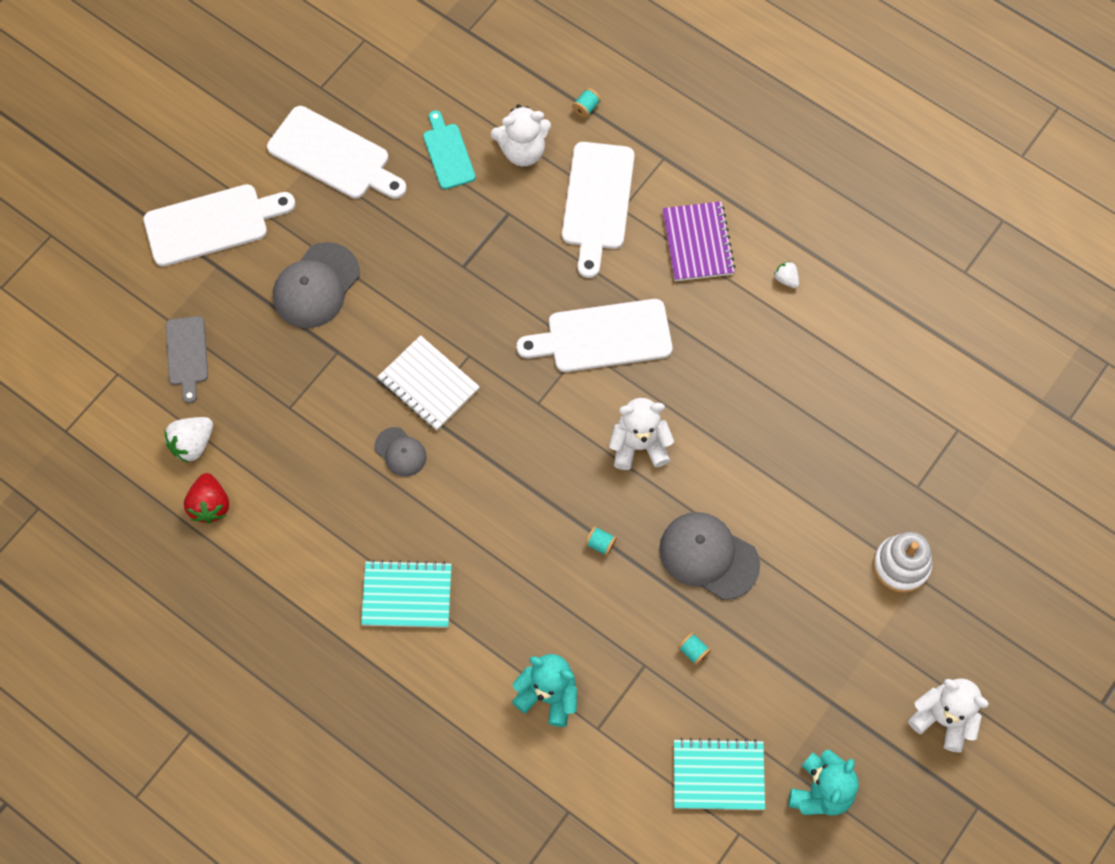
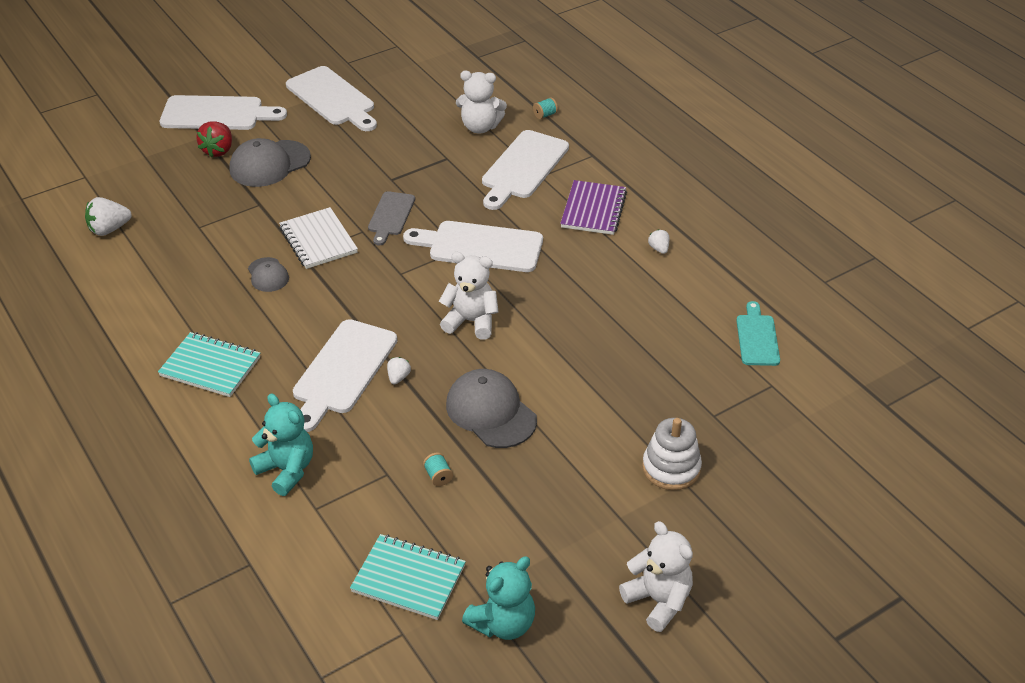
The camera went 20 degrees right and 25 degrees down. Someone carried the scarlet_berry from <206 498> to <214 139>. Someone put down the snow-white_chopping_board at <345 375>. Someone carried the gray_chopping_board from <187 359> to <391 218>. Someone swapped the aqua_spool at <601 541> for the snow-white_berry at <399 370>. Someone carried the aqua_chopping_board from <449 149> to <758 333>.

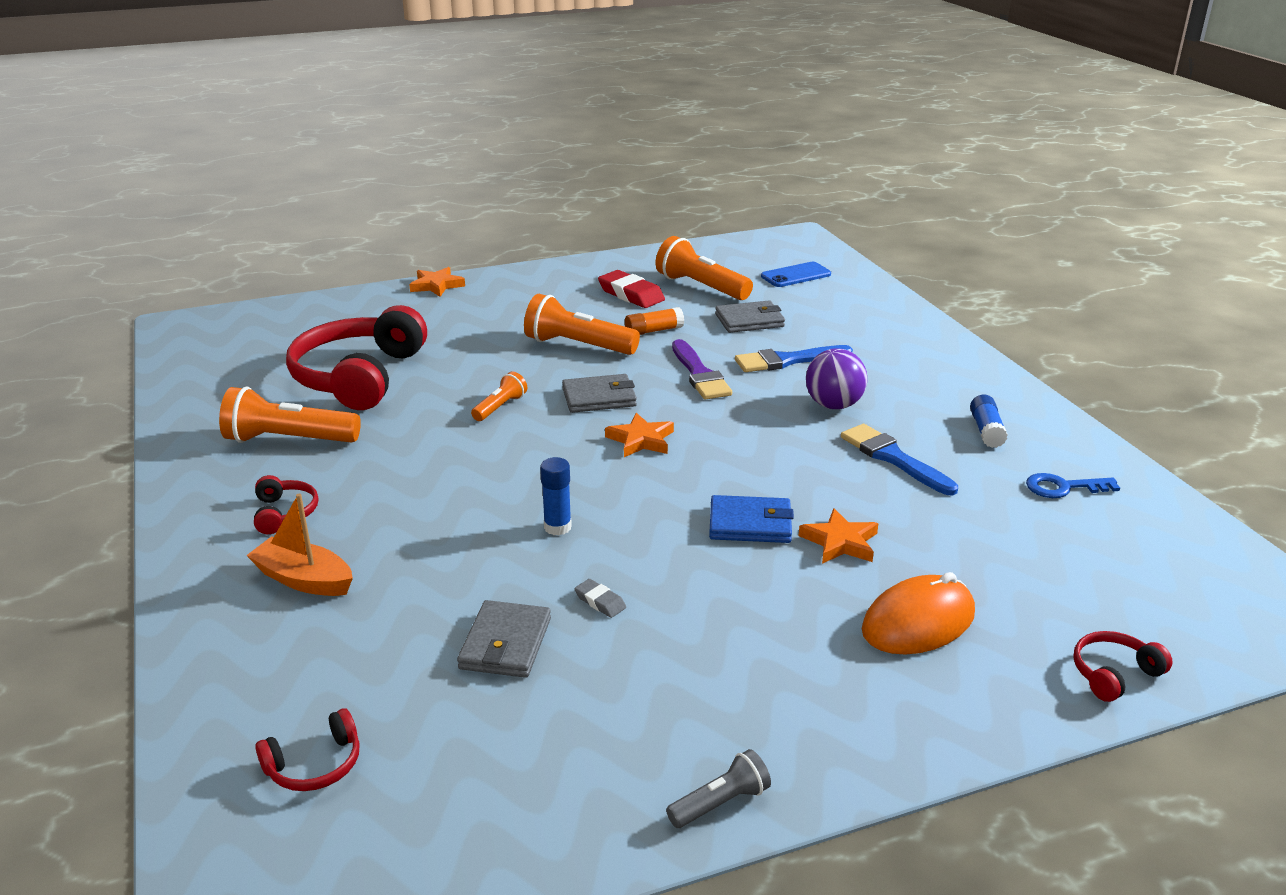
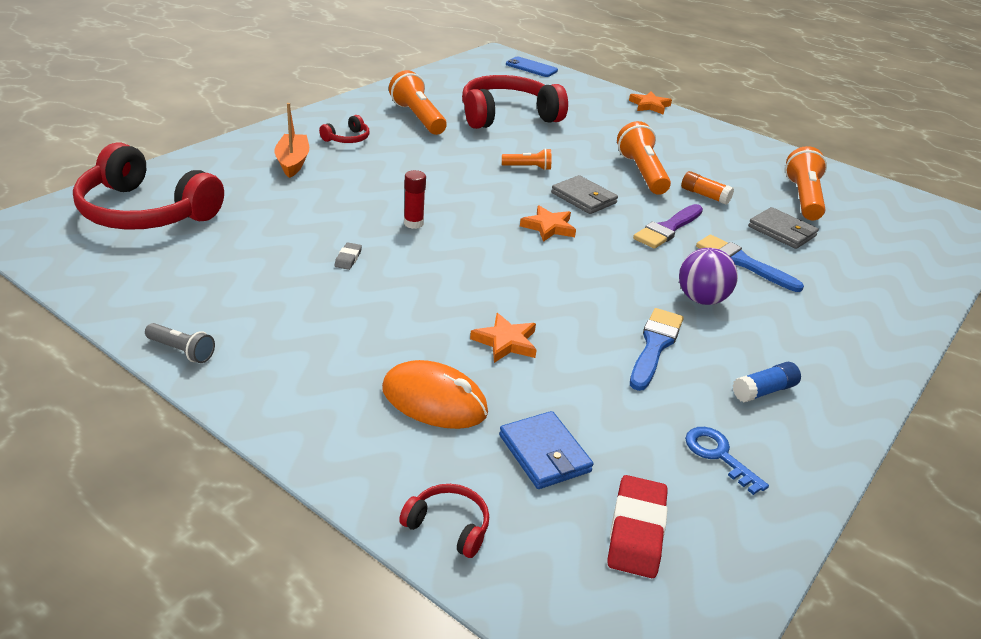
The camera went 55 degrees right and 5 degrees up. Someone scaled the scarlet_headphones at <307 749> by 2.36. Someone repainted the royal_blue_glue_stick at <556 496>, which became the scarlet_glue_stick at <415 199>. Someone carried the royal_blue_billfold from <751 519> to <546 450>. Someone carried the royal_blue_mobile_phone from <796 274> to <532 67>. Someone carried the scarlet_gum_eraser from <631 289> to <637 526>. Someone took away the gray_billfold at <504 639>.

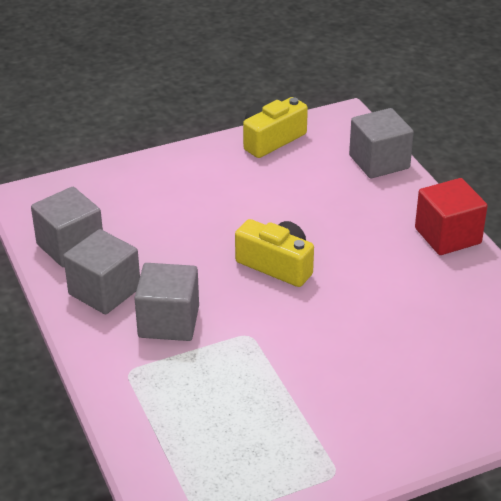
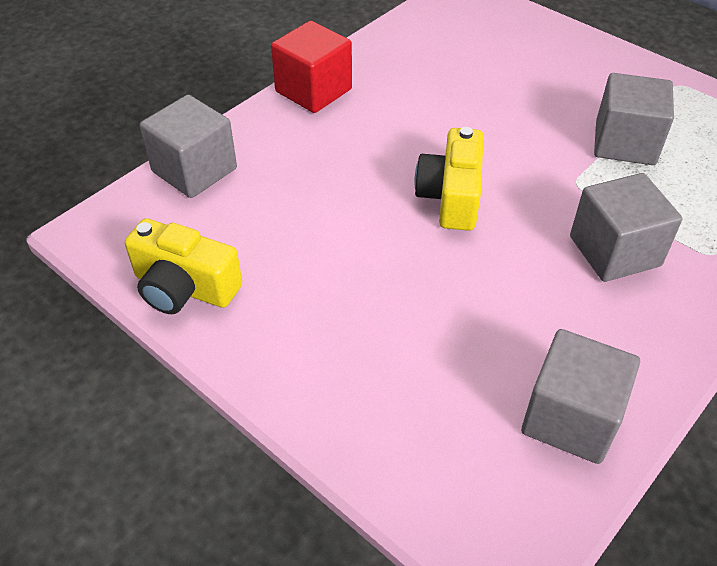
The camera went 115 degrees left and 10 degrees up. Someone carried the gray_cube from <101 271> to <634 119>.

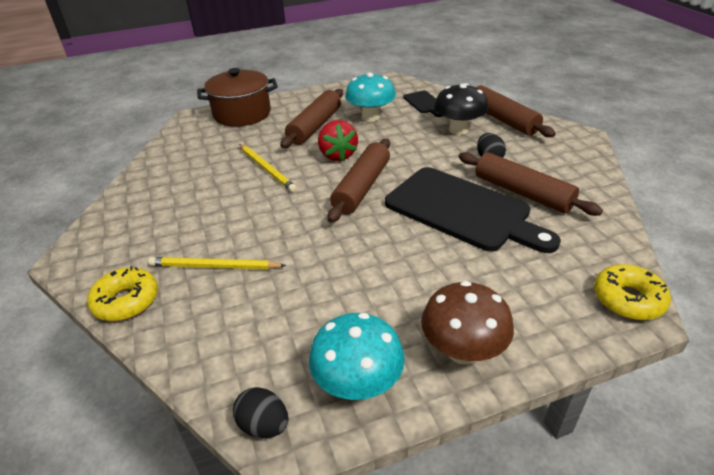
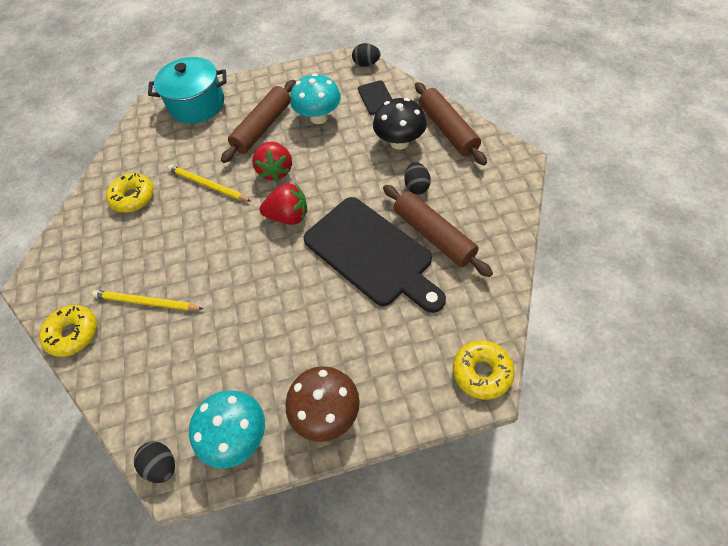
The camera went 10 degrees right and 20 degrees up. Someone put down the yellow_donut at <130 193>. Someone repainted the dark_brown_stockpot at <237 97>, which became the aqua_stockpot at <187 90>. Someone rotated the yellow_pencil at <268 168> by 150 degrees clockwise. Someone swapped the dark_brown_pastry_roller at <359 181> for the scarlet_berry at <283 204>. Someone put down the ebony_egg at <366 55>.

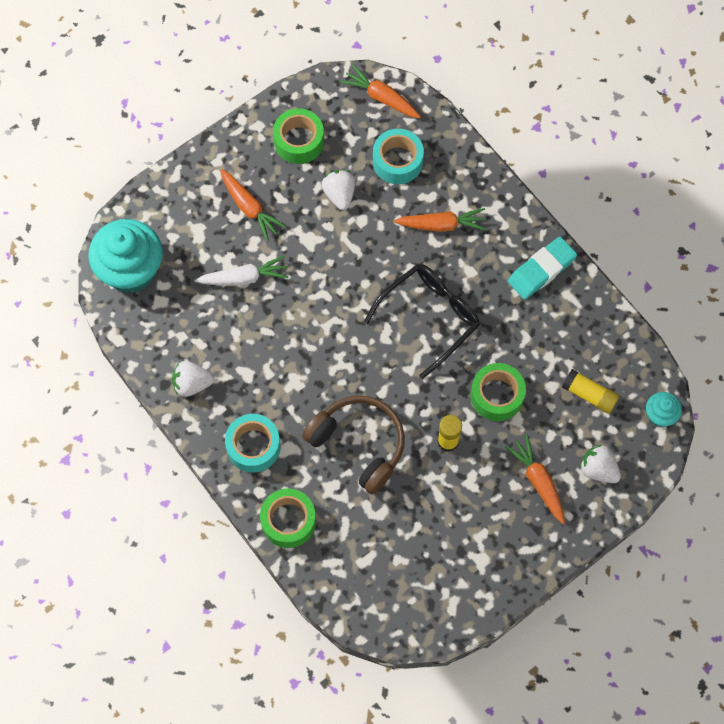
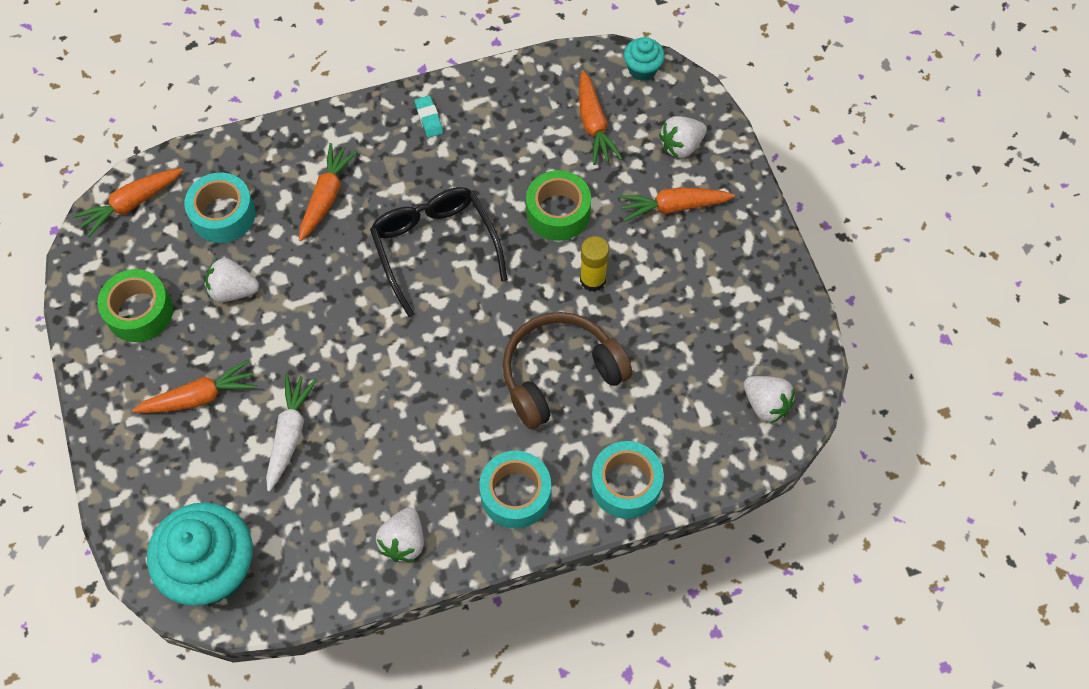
The camera went 70 degrees left and 5 degrees down. Someone scaled the aqua_gum_eraser at <542 268> by 0.52. Someone swapped the yellow_glue_stick at <591 391> for the orange_toy_carrot at <601 117>. Someone repainted the leaf-green_sticky_tape at <288 518>, which became the aqua_sticky_tape at <627 480>. Someone put down the snow-white_berry at <769 400>.

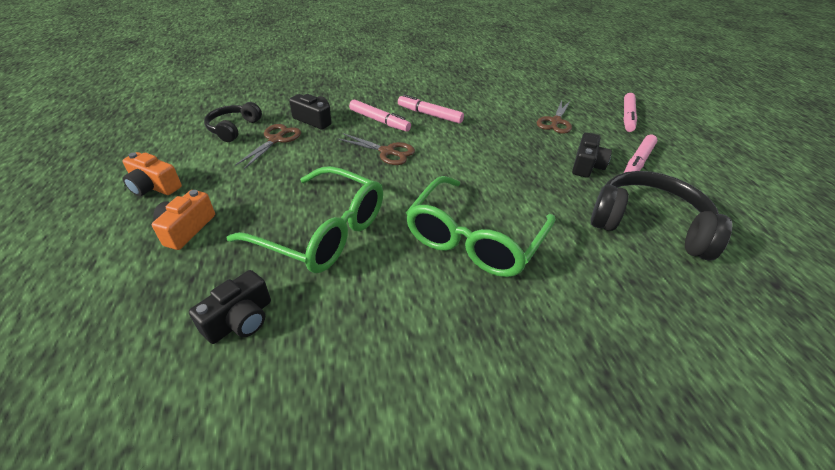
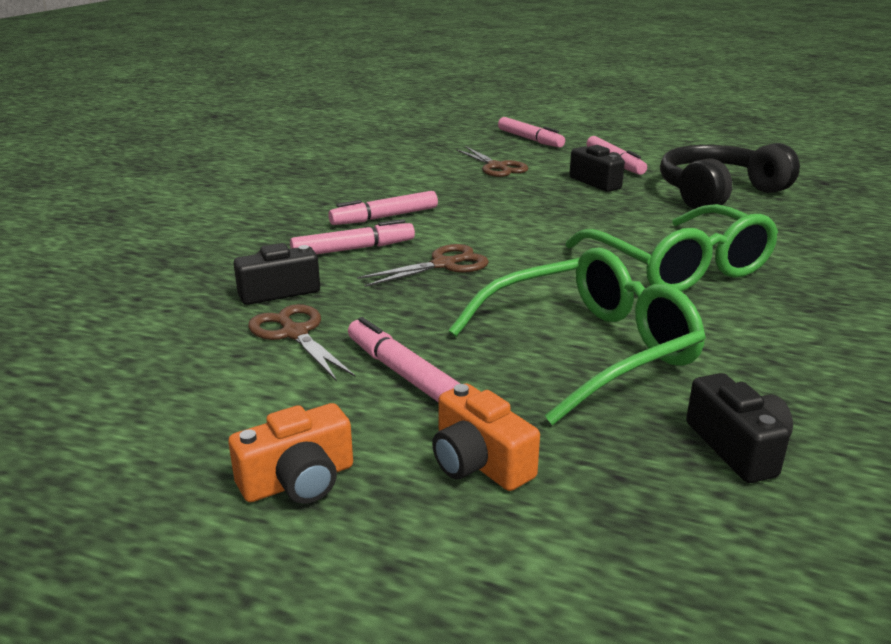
The camera went 55 degrees left and 15 degrees down. Someone put down the pink_marker_pen at <404 359>. Someone took away the ebony_headphones at <233 122>.

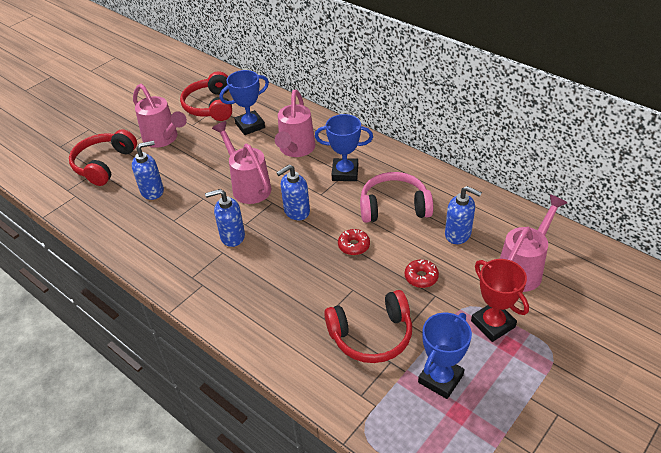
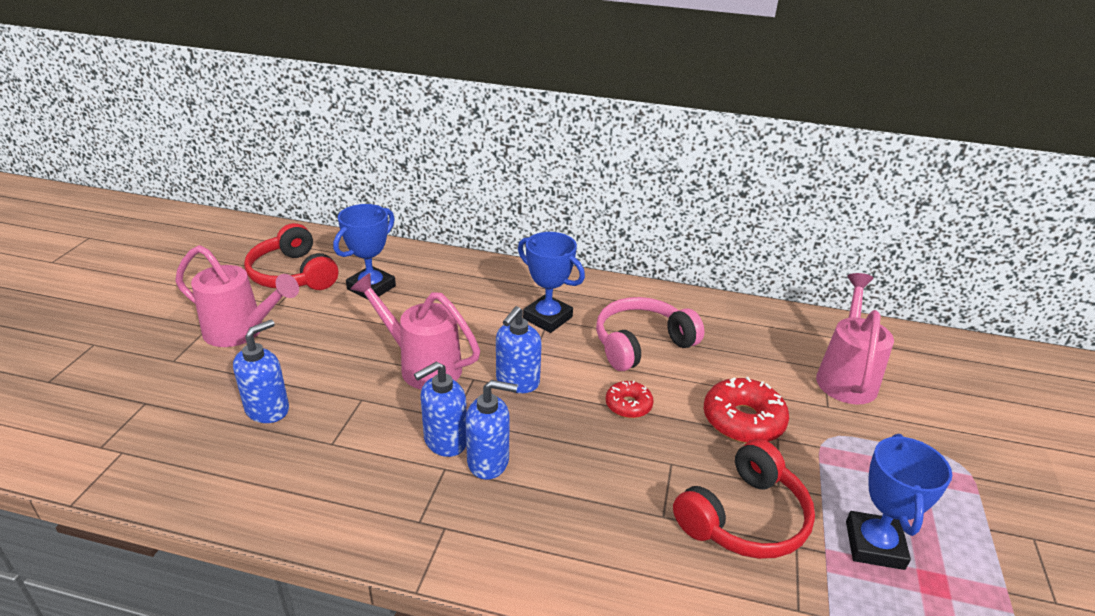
The camera went 30 degrees left and 10 degrees down. Someone carried the royal_blue_soap_dispenser from <463 215> to <492 430>. Someone rotated the royal_blue_award_cup at <344 147> by 60 degrees clockwise. Someone scaled the scarlet_donut at <422 273> by 1.71. Someone took away the scarlet_headphones at <103 157>. Someone took away the pink_watering_can at <295 123>. Someone took away the scarlet_award_cup at <500 300>.

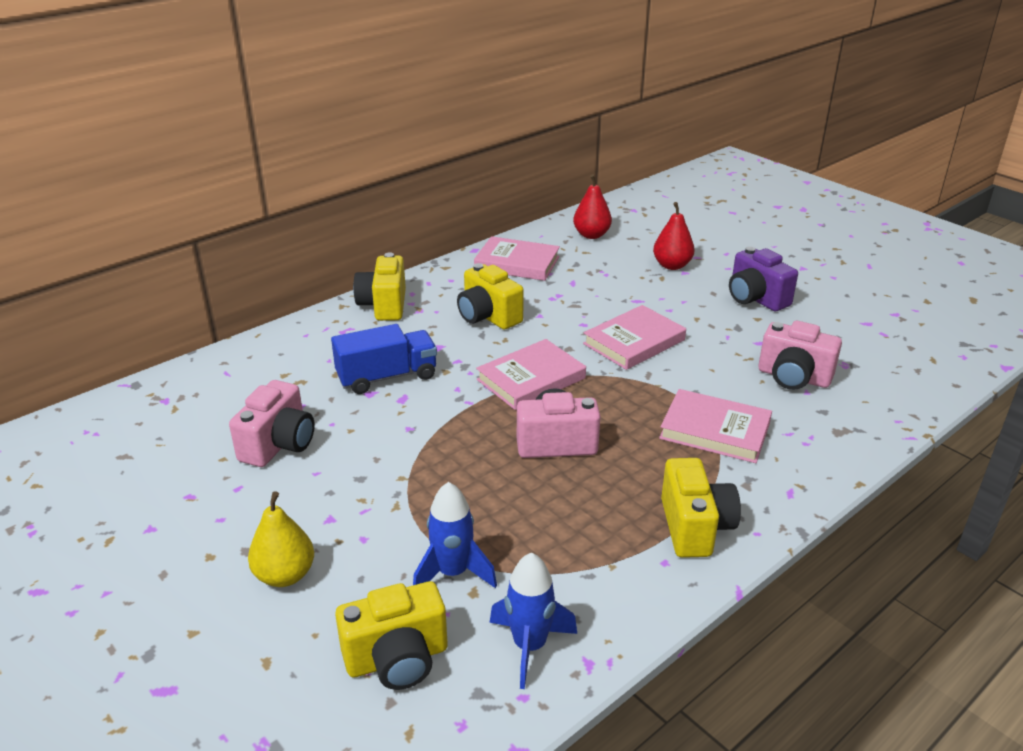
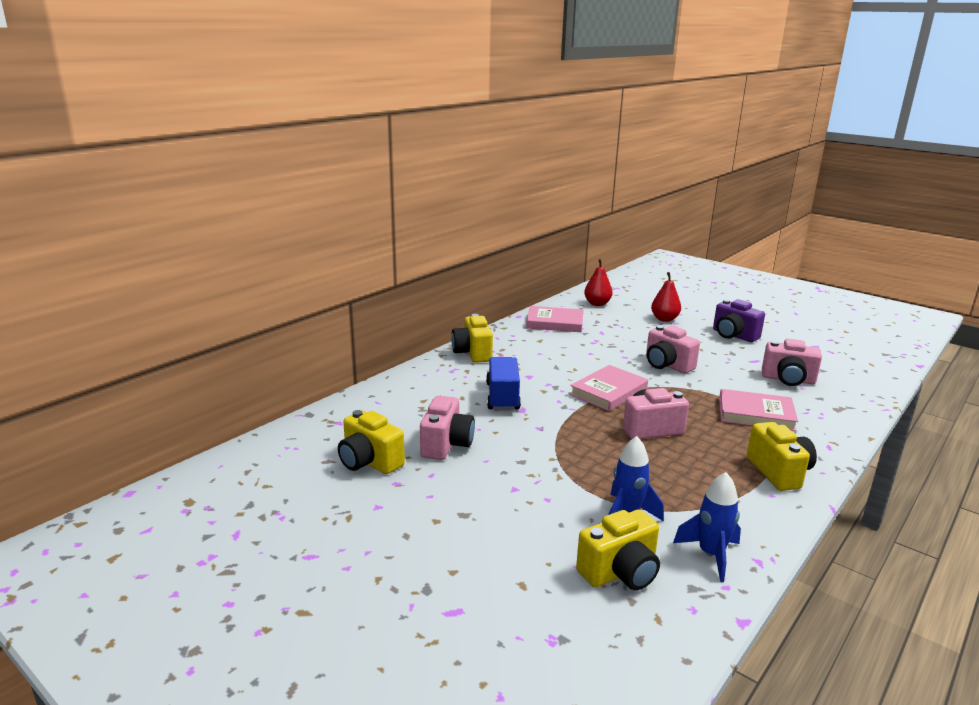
The camera went 10 degrees left and 10 degrees down. Someone carried the yellow_camera from <490 296> to <371 442>. Someone rotated the royal_blue_truck at <384 359> by 60 degrees counterclockwise. Someone swapped the pink_hardcover at <634 337> for the pink_camera at <673 349>. Someone took away the yellow_pear at <281 539>.

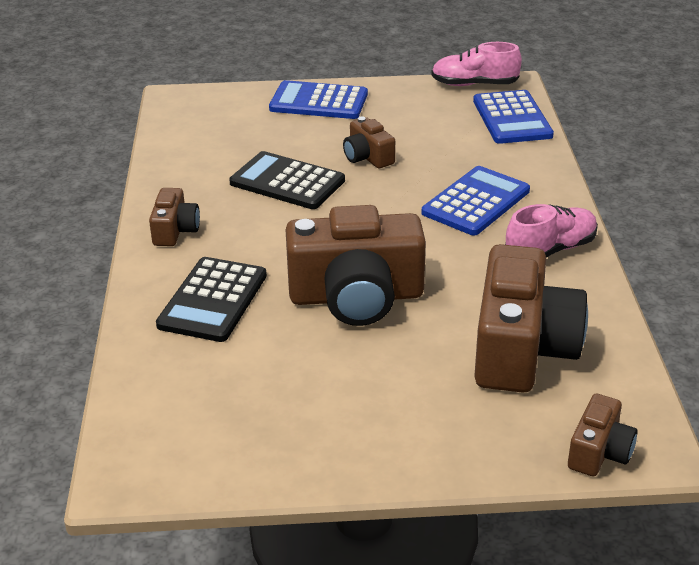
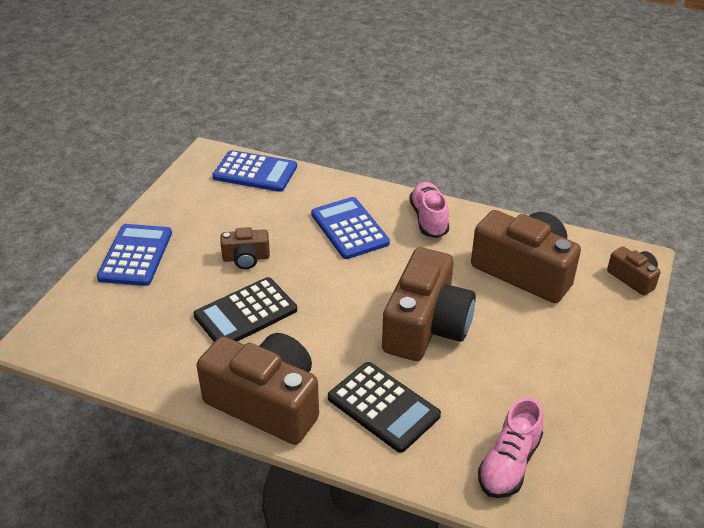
The camera went 65 degrees left and 5 degrees up. Someone rotated the royal_blue_calculator at <318 99> by 150 degrees clockwise. Someone scaled the dark_brown_camera at <174 217> by 2.06. Someone carried the pink_lace-up_shoe from <476 64> to <510 447>.

